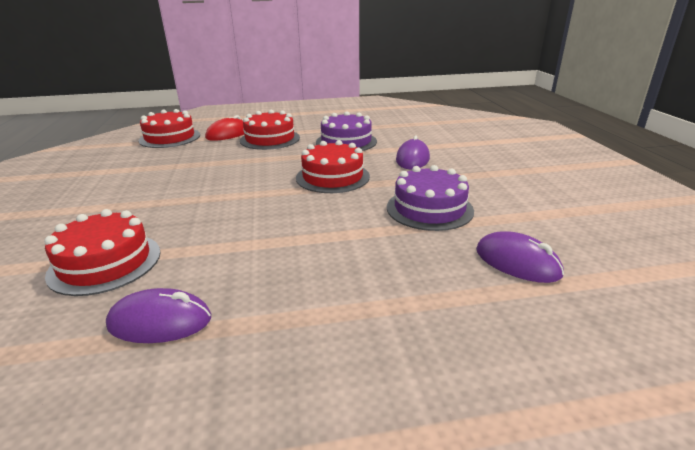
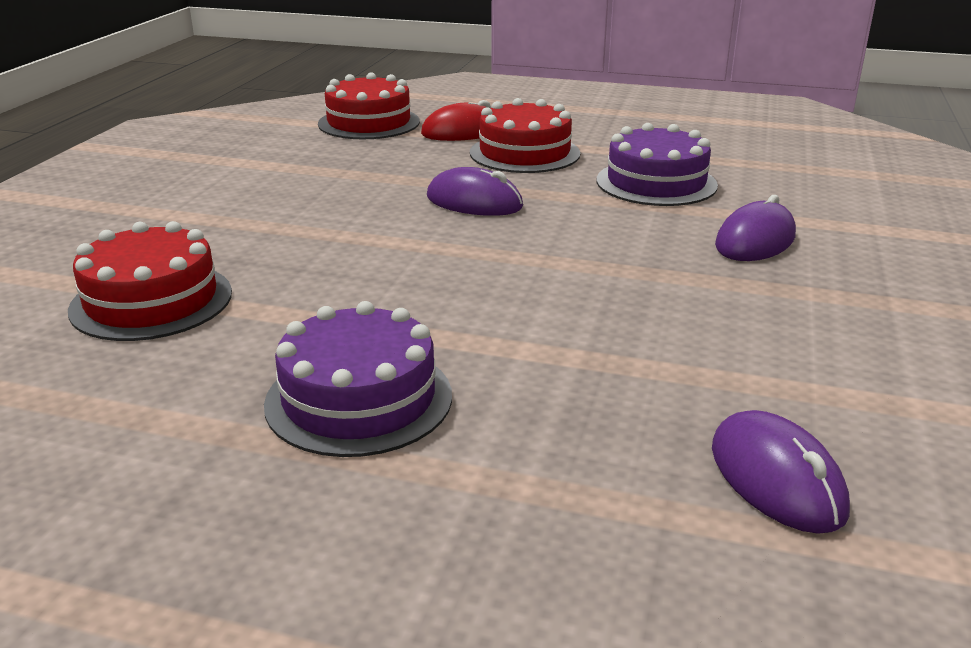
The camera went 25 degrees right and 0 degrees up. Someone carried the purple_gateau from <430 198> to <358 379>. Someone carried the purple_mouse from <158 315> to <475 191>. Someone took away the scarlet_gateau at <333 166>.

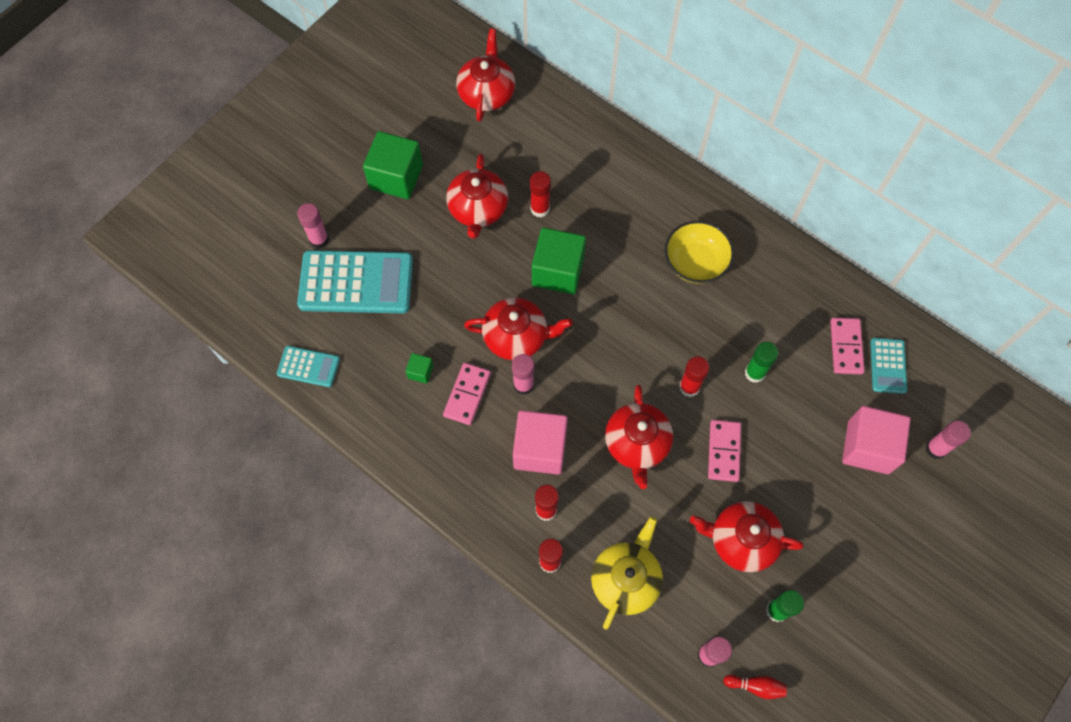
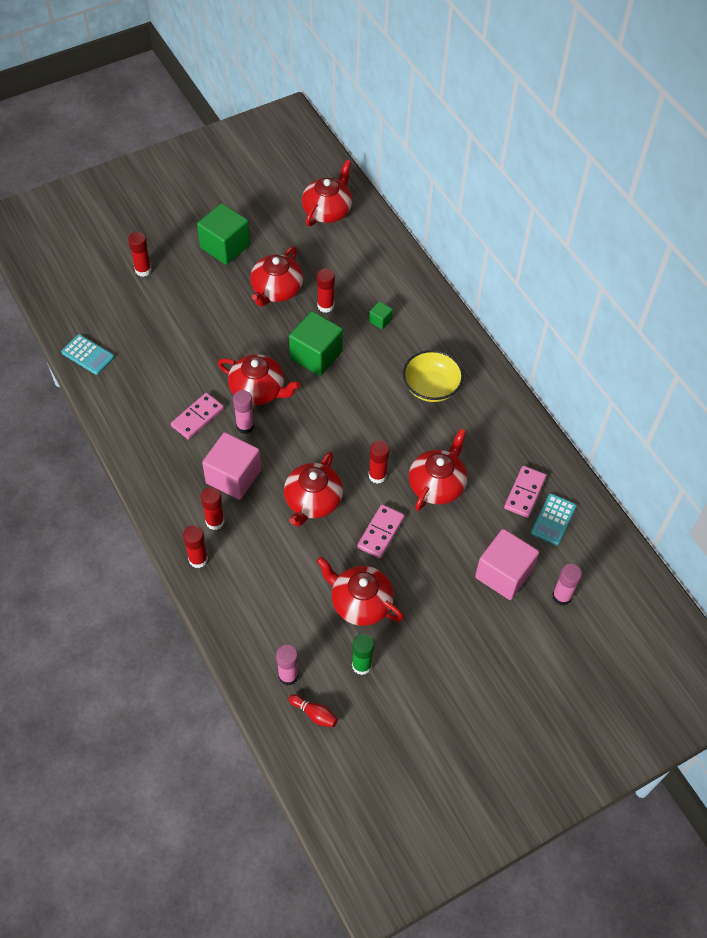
The camera went 20 degrees right and 10 degrees down. Someone repainted the pink_glue_stick at <313 226>, which became the scarlet_glue_stick at <140 254>. Someone carried the leaf-green_cube from <419 368> to <381 315>. Someone swapped the leaf-green_glue_stick at <762 362> for the scarlet_china_teapot at <438 470>. Someone took away the aqua_calculator at <355 281>. Someone took away the yellow_china_teapot at <627 573>.

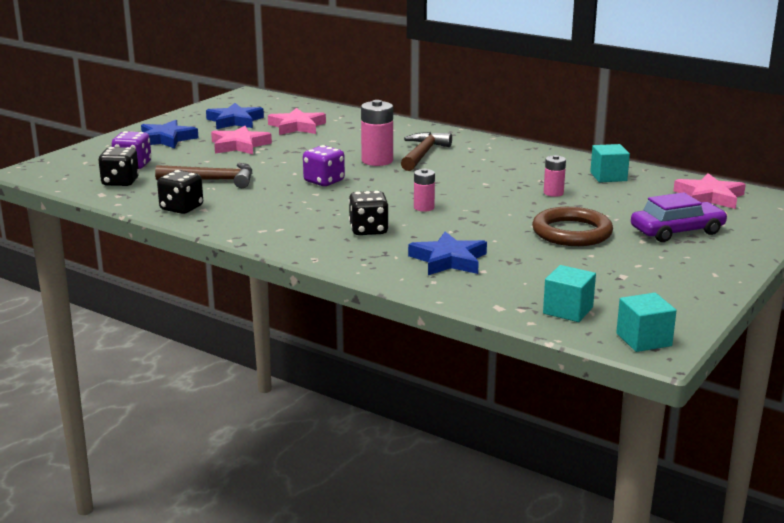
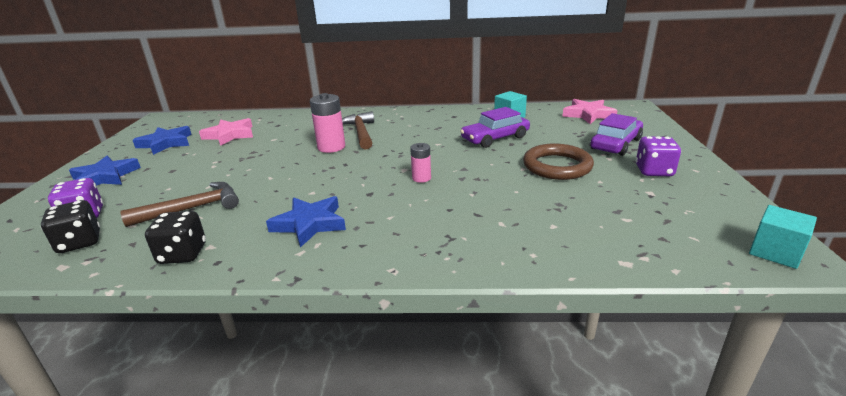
The camera went 30 degrees left and 5 degrees up. Someone carried the royal_blue_five-pointed_star from <447 253> to <306 222>. Someone swapped the pink_power_cell at <555 176> for the purple_automobile at <495 127>. Someone carried the purple_dice from <324 165> to <658 156>. Someone took away the pink_five-pointed_star at <241 140>. Someone took away the ebony_dice at <369 213>. Someone took away the aqua_cube at <569 293>.

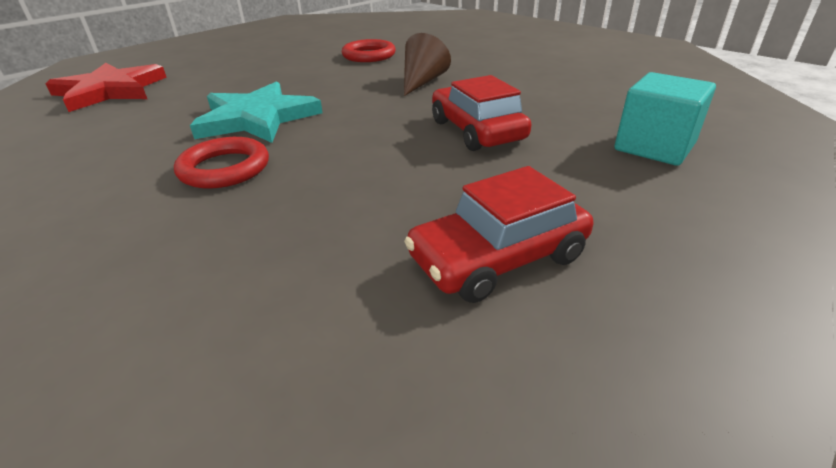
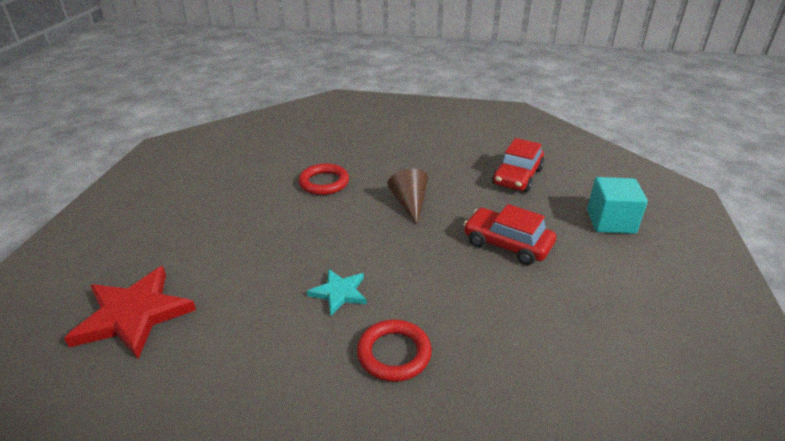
The camera went 35 degrees left and 0 degrees up. Someone scaled the aqua_five-pointed_star at <256 112> by 0.55. Someone carried the scarlet_automobile from <498 234> to <518 165>.

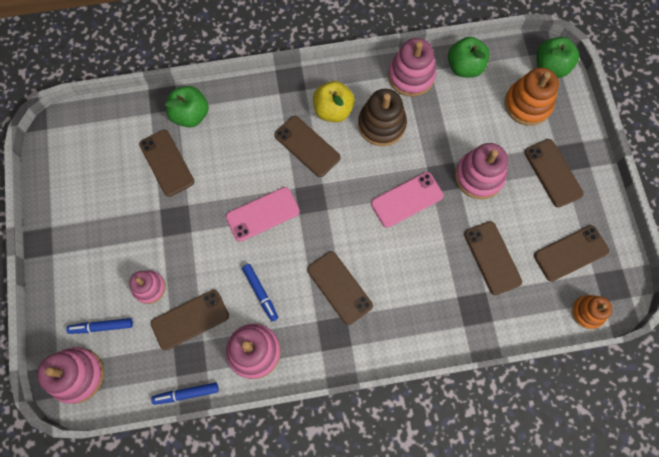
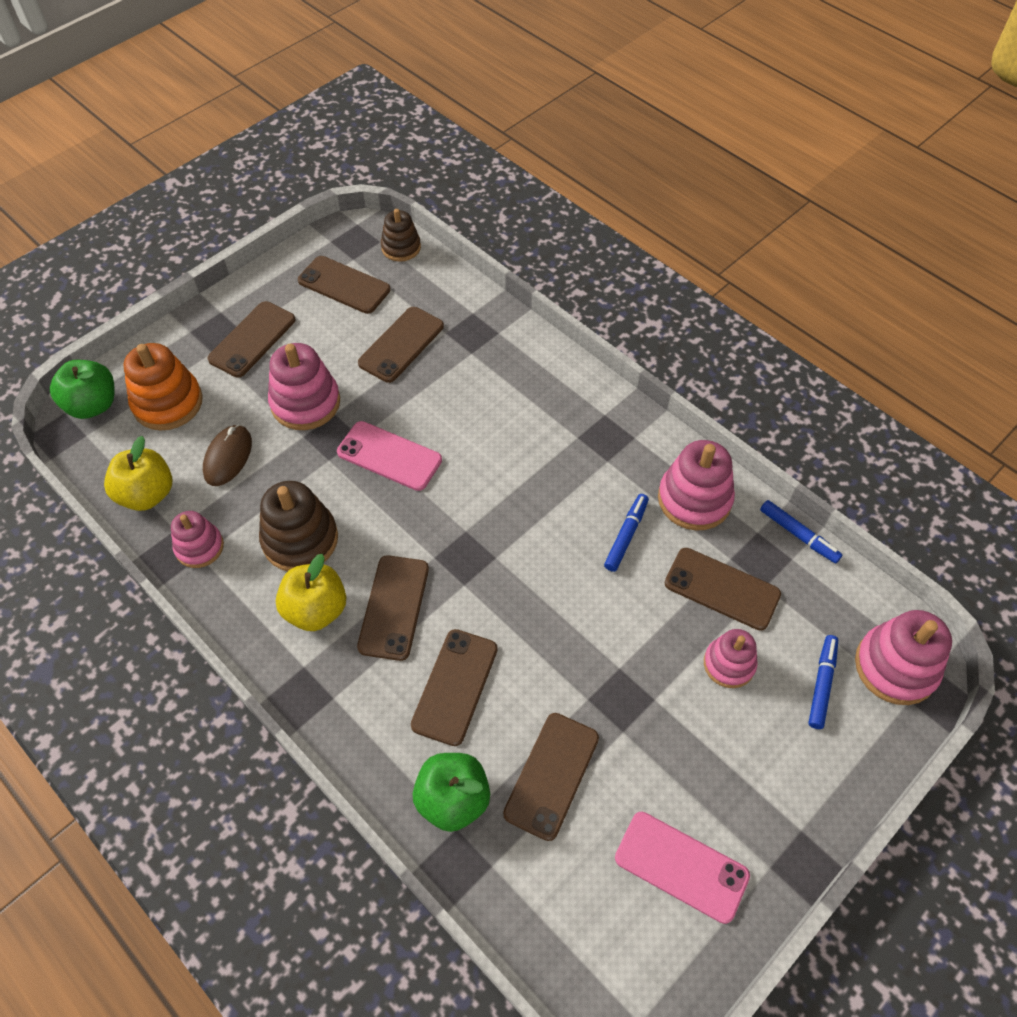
The camera went 125 degrees left and 15 degrees down. Someone repainted the leaf-green_apple_fruit at <469 57>, which became the yellow_apple_fruit at <138 473>. Someone scaled the pink_stacking_rings at <412 67> by 0.63. Someone put down the dark_brown_mouse at <227 455>. Someone repainted the orange_stacking_rings at <592 312>, which became the dark_brown_stacking_rings at <401 235>. Someone carried the dark_brown_mobile_phone from <340 288> to <454 687>. Someone carried the pink_mobile_phone from <263 214> to <682 868>. Someone rotated the royal_blue_marker_pen at <99 326> by 120 degrees counterclockwise.

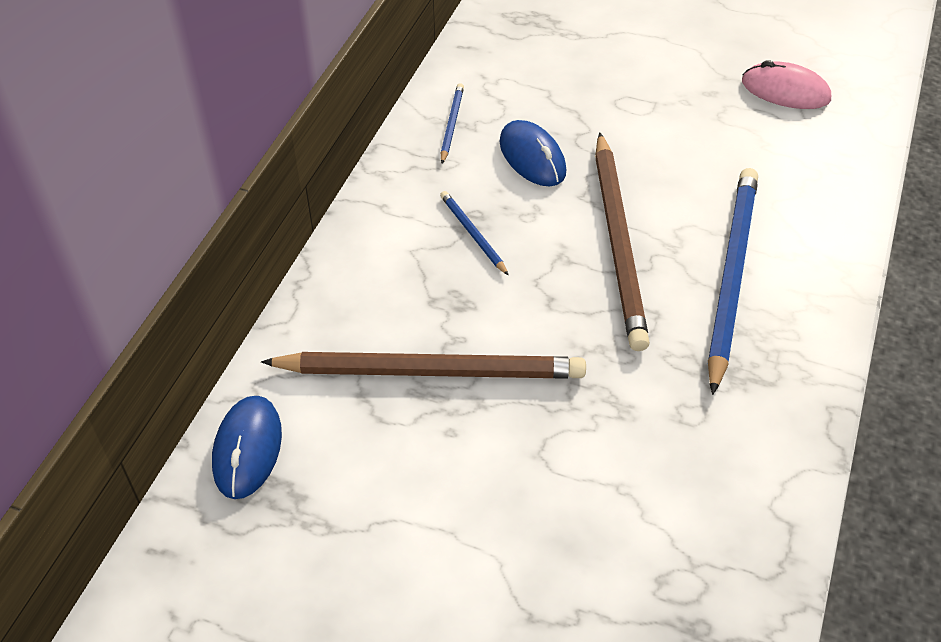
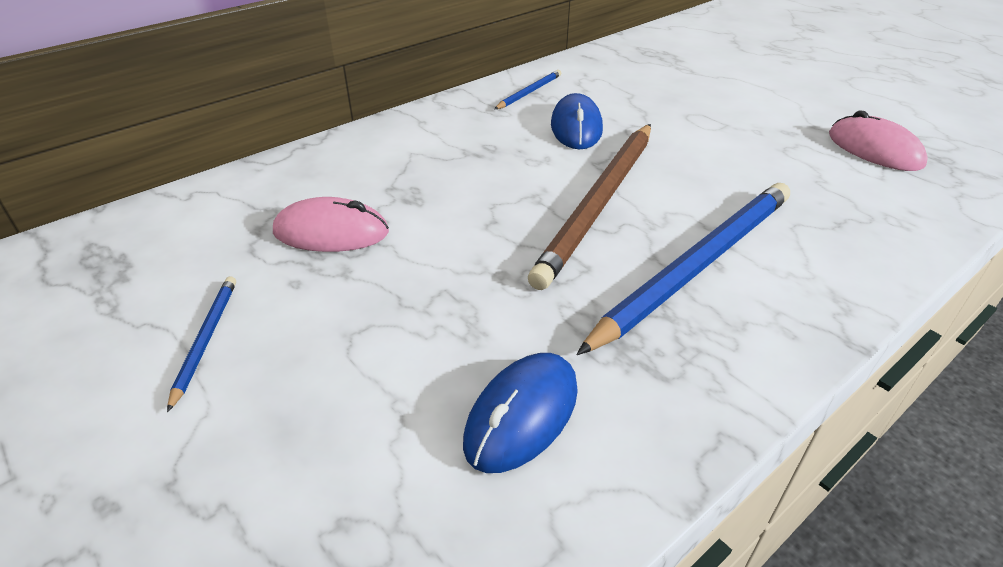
The camera went 30 degrees right and 10 degrees down. Someone carried the royal_blue_pencil from <474 233> to <201 344>. Someone swapped the dark_brown_pencil at <423 365> for the pink_mouse at <331 224>. Someone carried the royal_blue_mouse from <247 447> to <520 413>.

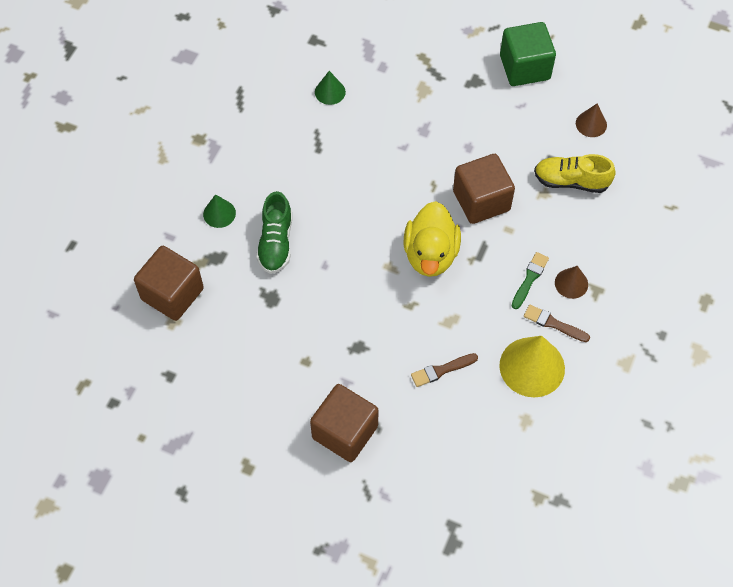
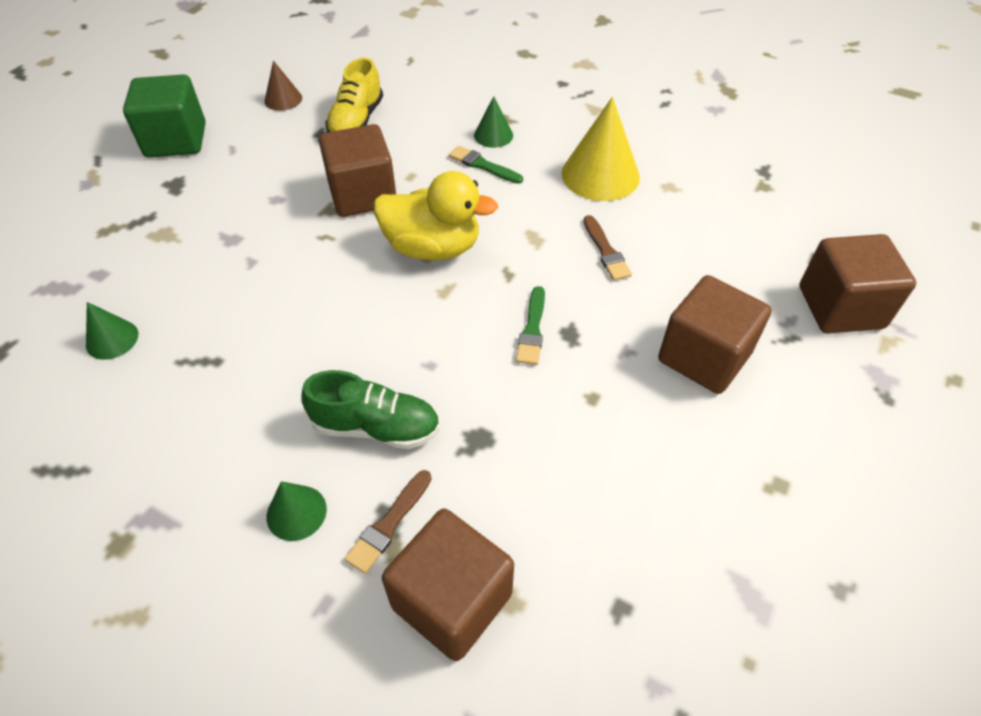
The camera went 85 degrees left and 10 degrees down. Someone carried the dark_brown_brush from <557 323> to <388 522>. Someone repainted the dark_brown_solid_cone at <571 282>, which became the leaf-green_solid_cone at <493 122>. Someone put down the leaf-green_brush at <530 325>. Someone put down the dark_brown_cube at <858 283>.

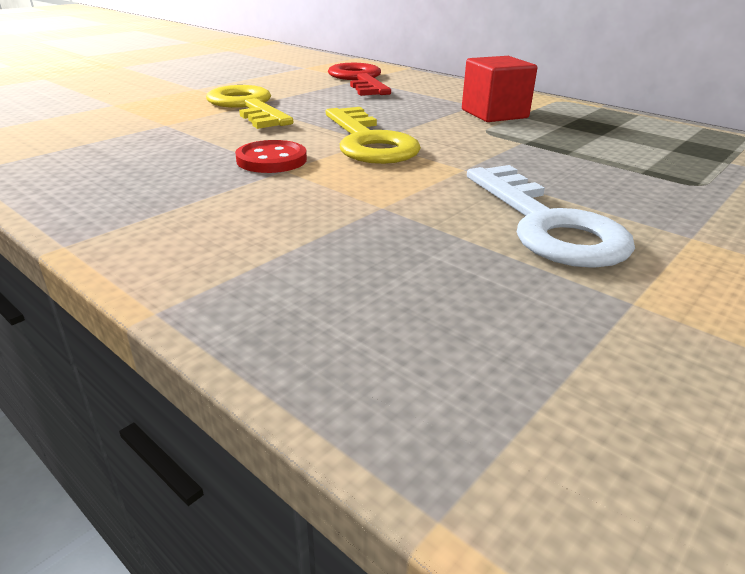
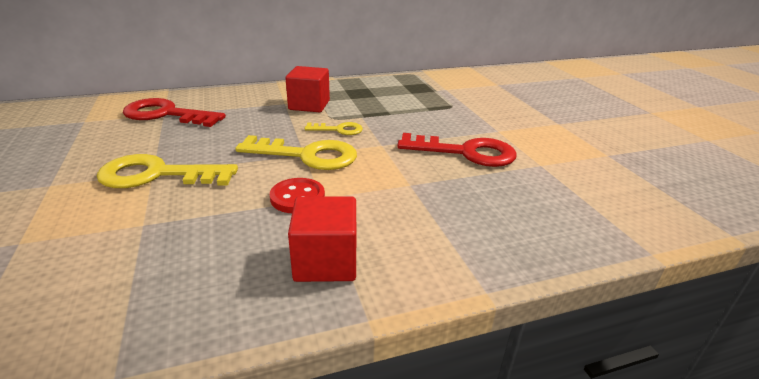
The camera went 60 degrees left and 0 degrees up. Someone put down the scarlet_cube at <322 239>. Someone put down the yellow_key at <334 128>. Someone repainted the snow-white_key at <551 216>, which became the scarlet_key at <457 150>.

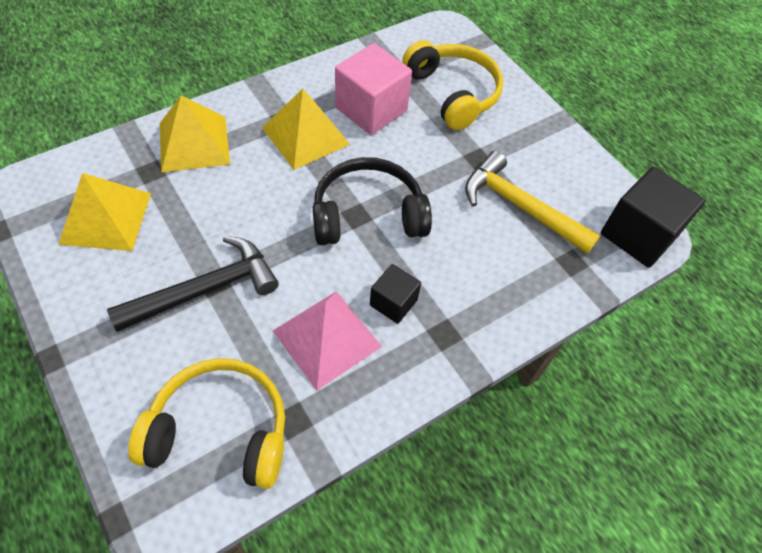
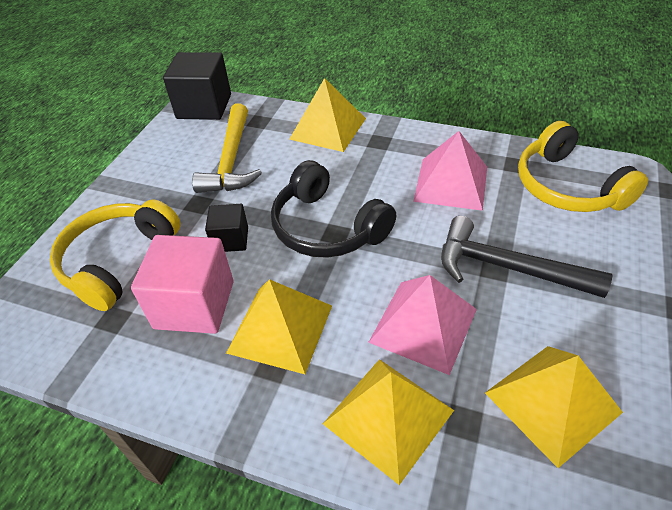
The camera went 120 degrees left and 10 degrees down. Someone carried the ebony_cube from <395 294> to <226 228>. Someone put down the yellow_pyramid_shape at <327 115>. Someone put down the pink_pyramid_shape at <422 325>.

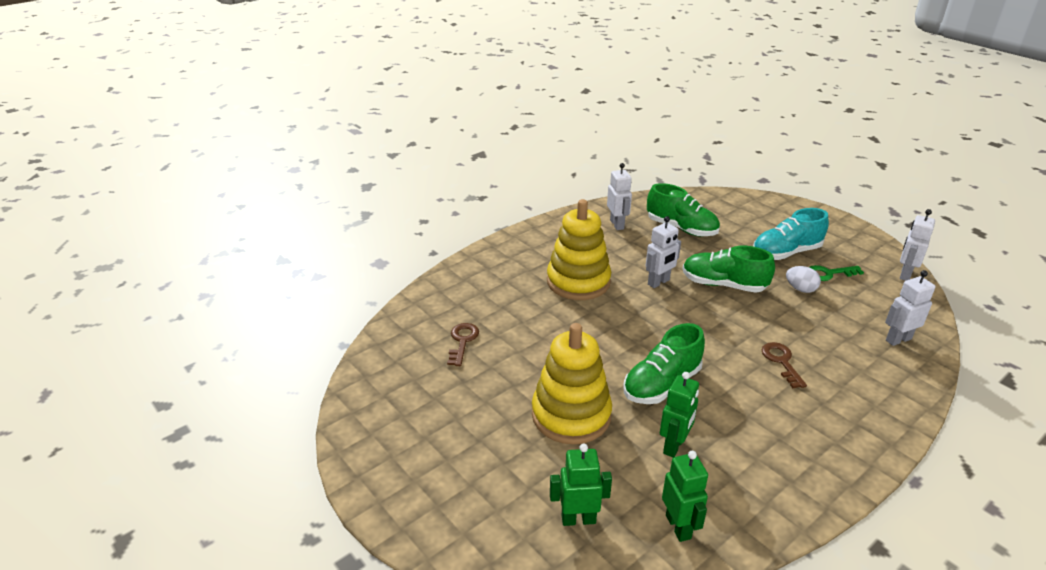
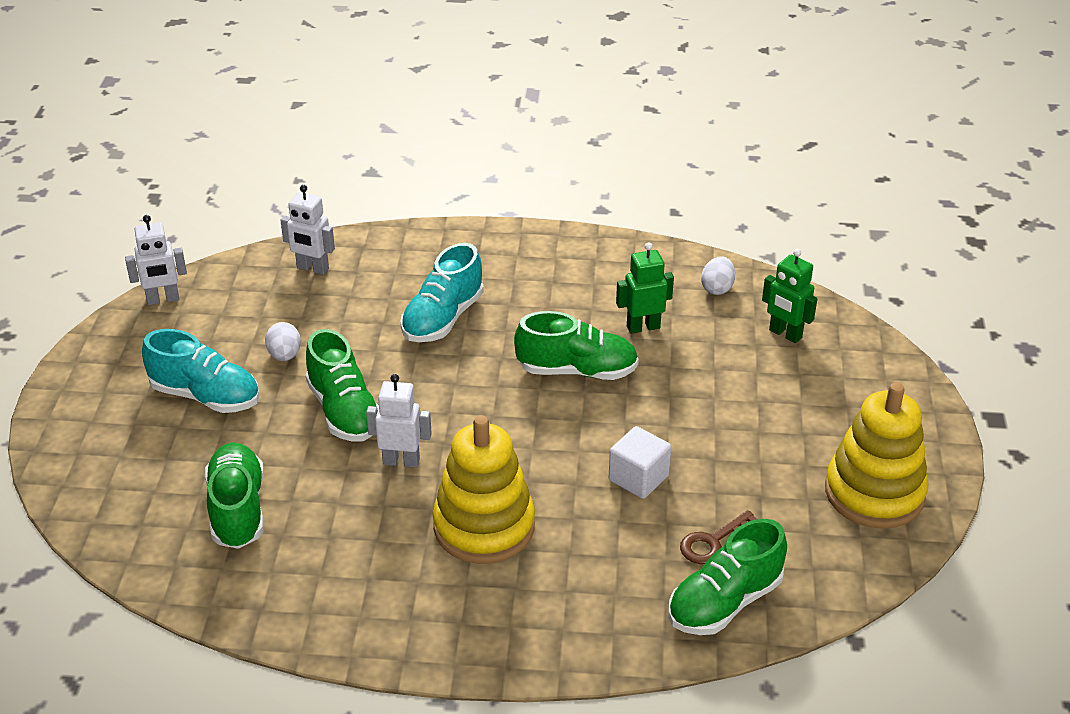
The camera went 135 degrees left and 5 degrees up. Someone swapped the dark_brown_key at <784 365> for the aqua_lace-up_shoe at <442 292>. Someone put down the snow-white_cube at <640 462>. Someone put down the leaf-green_lace-up_shoe at <727 577>. Someone swapped the leaf-green_robot_figure at <685 496> for the snow-white_egg at <718 275>. Someone carried the yellow_stacking_rings from <572 383> to <876 455>. Someone took away the snow-white_robot_figure at <619 196>. Someone took away the leaf-green_key at <836 273>.

